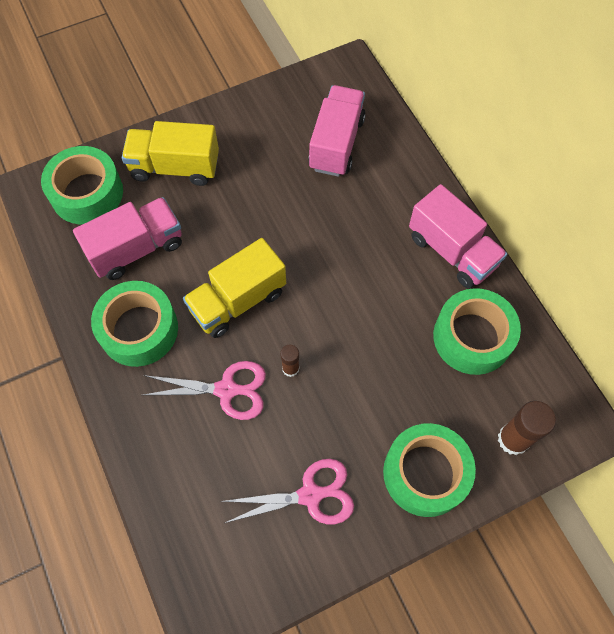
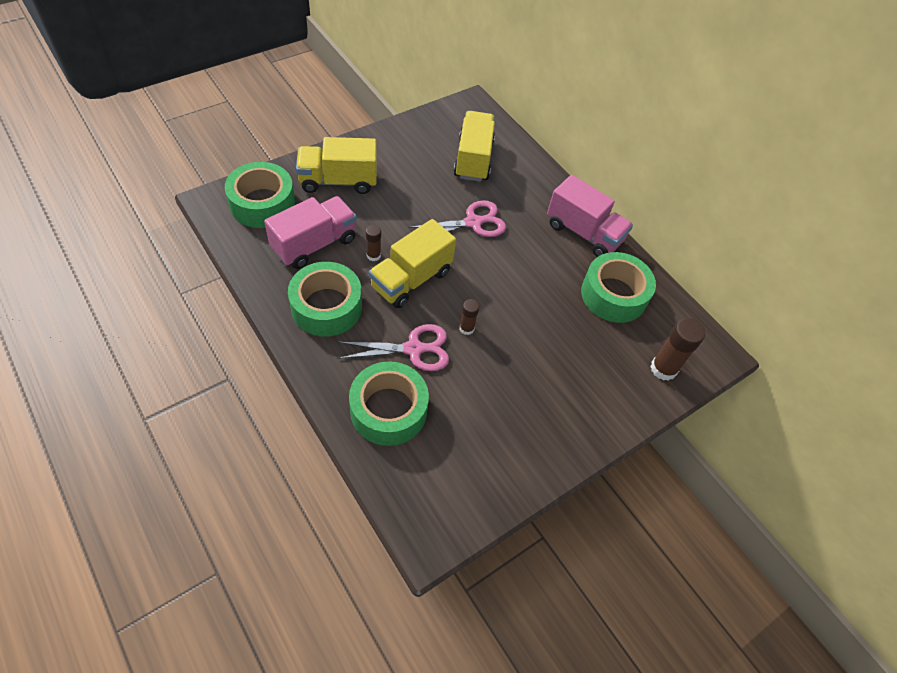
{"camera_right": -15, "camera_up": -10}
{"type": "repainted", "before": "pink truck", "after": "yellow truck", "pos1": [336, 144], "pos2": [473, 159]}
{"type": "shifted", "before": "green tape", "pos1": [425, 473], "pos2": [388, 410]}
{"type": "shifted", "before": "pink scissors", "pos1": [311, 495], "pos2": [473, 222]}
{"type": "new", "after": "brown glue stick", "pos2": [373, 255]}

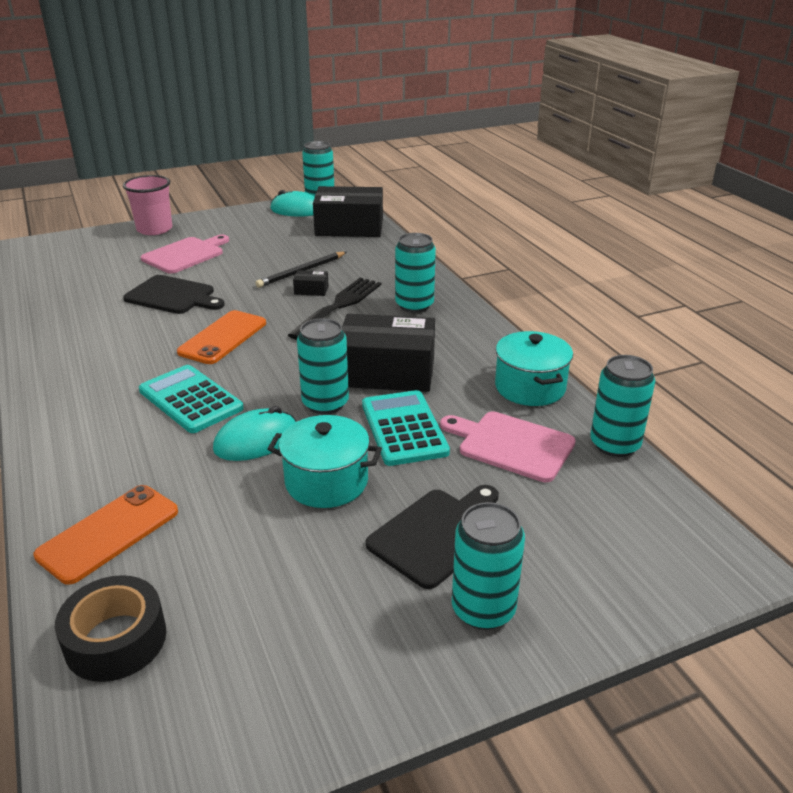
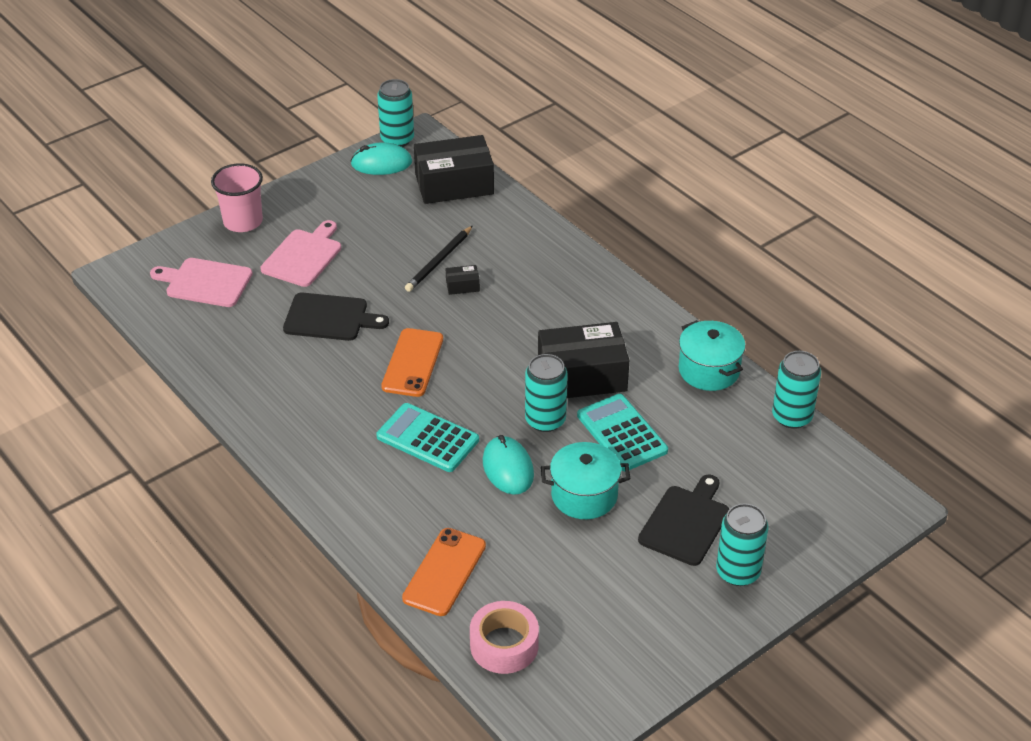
{"camera_right": -15, "camera_up": 10}
{"type": "gone", "before": "turquoise can", "pos1": [414, 305]}
{"type": "gone", "before": "black fork", "pos1": [339, 305]}
{"type": "rotated", "before": "turquoise mouse", "pos1": [256, 440], "pos2": [508, 468], "turn": -60}
{"type": "shifted", "before": "pink cutting board", "pos1": [511, 445], "pos2": [205, 282]}
{"type": "repainted", "before": "black tape", "after": "pink tape", "pos1": [116, 640], "pos2": [504, 645]}

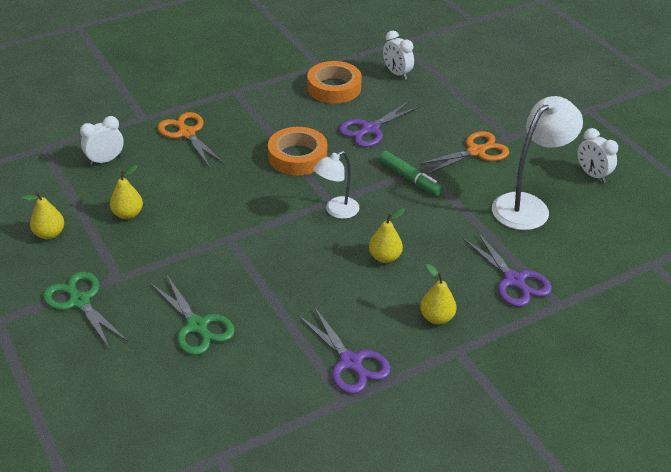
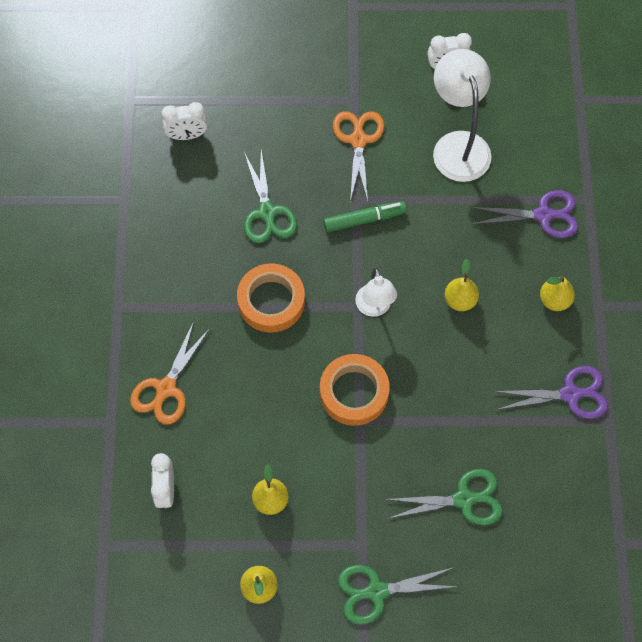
{"camera_right": -60, "camera_up": 25}
{"type": "shifted", "before": "orange tape", "pos1": [334, 88], "pos2": [354, 392]}
{"type": "repainted", "before": "purple scissors", "after": "green scissors", "pos1": [369, 130], "pos2": [267, 213]}
{"type": "rotated", "before": "orange scissors", "pos1": [186, 133], "pos2": [165, 389], "turn": -60}

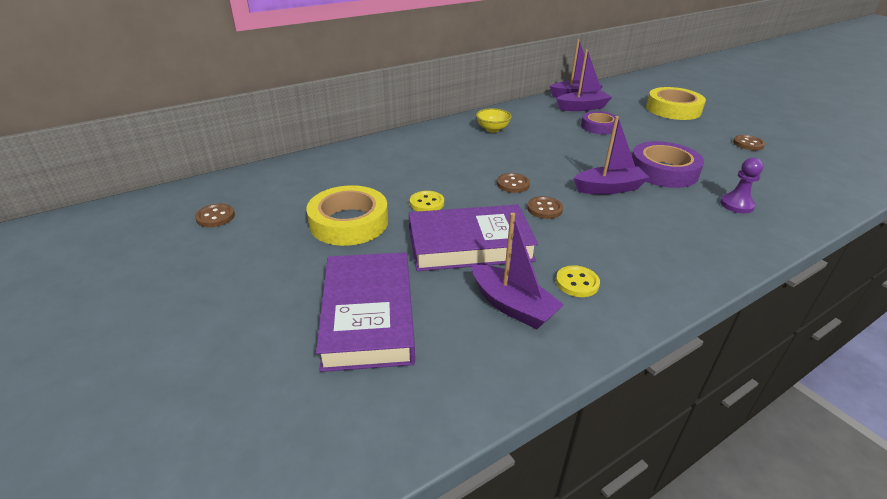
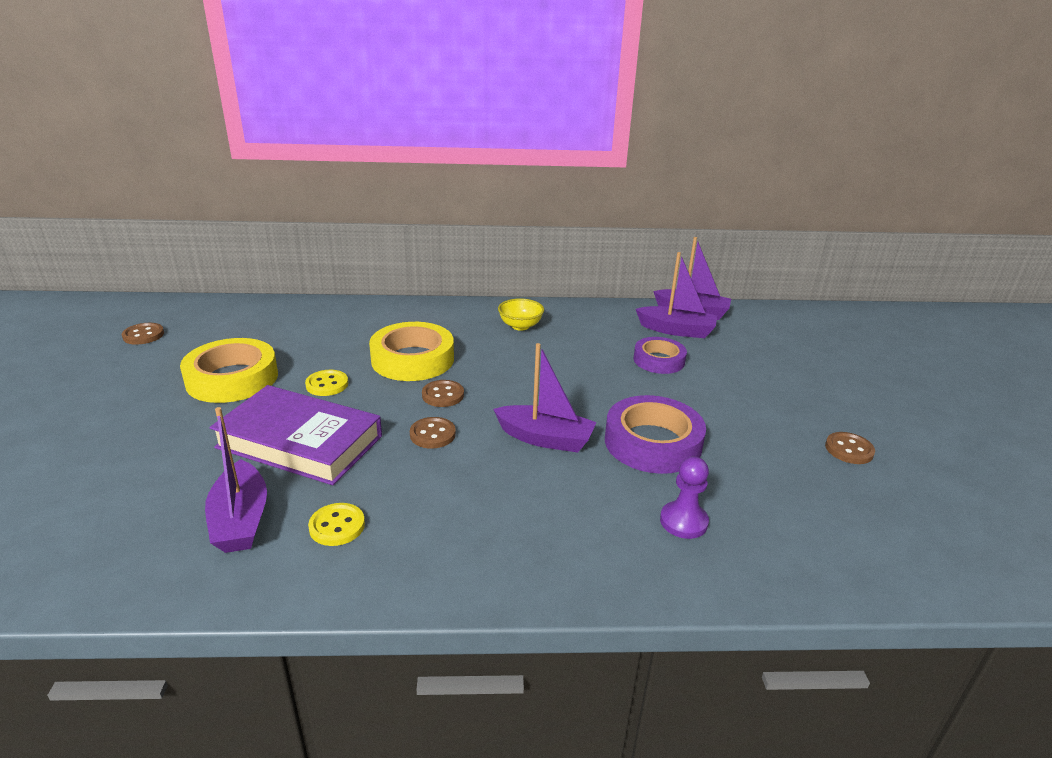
{"camera_right": 30, "camera_up": -5}
{"type": "shifted", "before": "yellow tape", "pos1": [673, 109], "pos2": [412, 359]}
{"type": "gone", "before": "purple book", "pos1": [368, 315]}

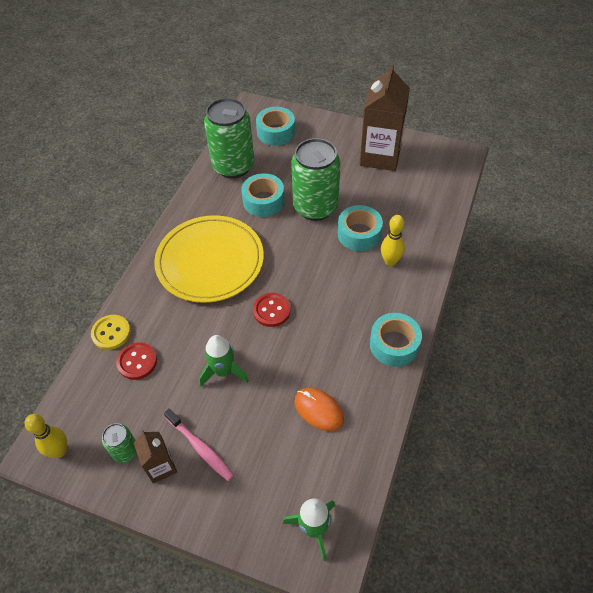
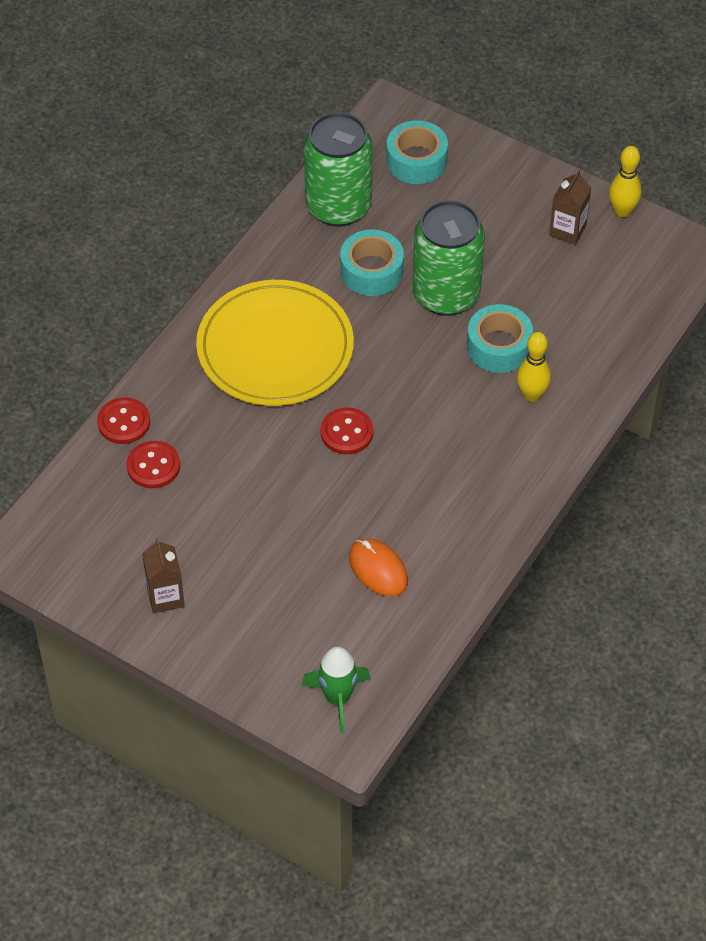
{"camera_right": 10, "camera_up": 0}
{"type": "scaled", "before": "brown carton", "pos1": [380, 156], "pos2": [567, 230], "scale": 0.51}
{"type": "gone", "before": "turquoise tape", "pos1": [394, 344]}
{"type": "repainted", "before": "yellow button", "after": "red button", "pos1": [111, 333], "pos2": [124, 422]}
{"type": "gone", "before": "green rocket", "pos1": [223, 371]}
{"type": "gone", "before": "pink toothbrush", "pos1": [200, 448]}
{"type": "shifted", "before": "yellow bowling pin", "pos1": [60, 451], "pos2": [622, 211]}
{"type": "gone", "before": "green can", "pos1": [125, 451]}

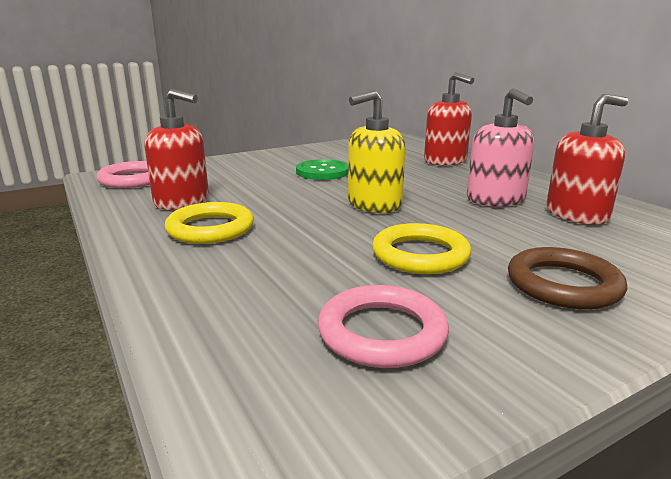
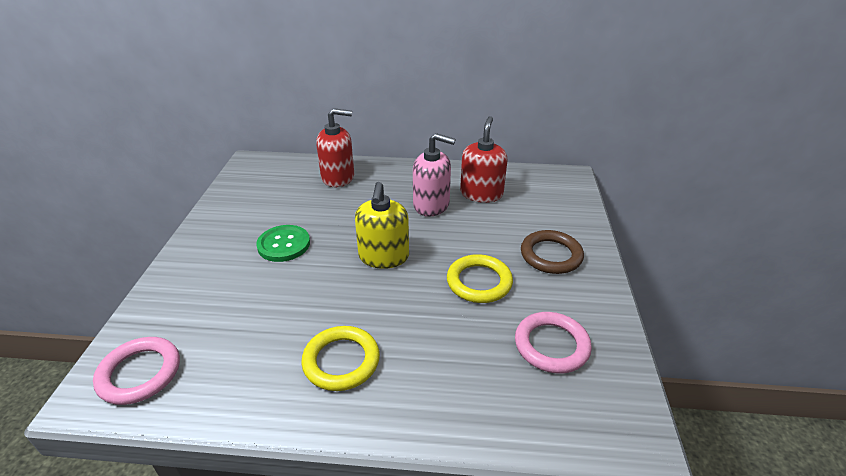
{"camera_right": -55, "camera_up": 15}
{"type": "gone", "before": "red soap dispenser", "pos1": [182, 201]}

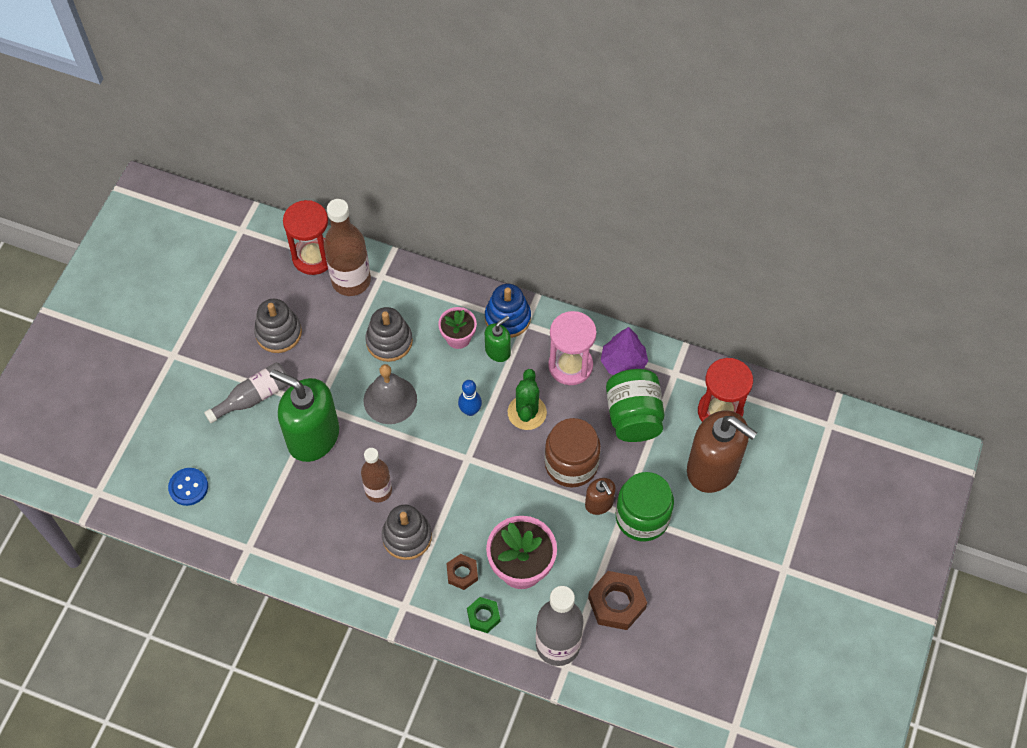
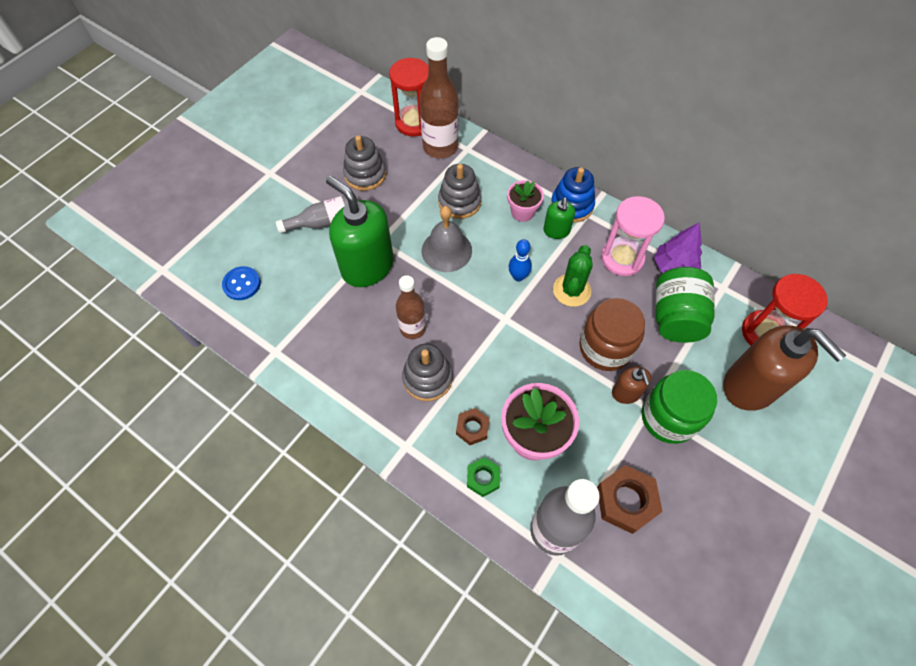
{"camera_right": 15, "camera_up": 0}
{"type": "rotated", "before": "green soap dispenser", "pos1": [498, 351], "pos2": [556, 231], "turn": 120}

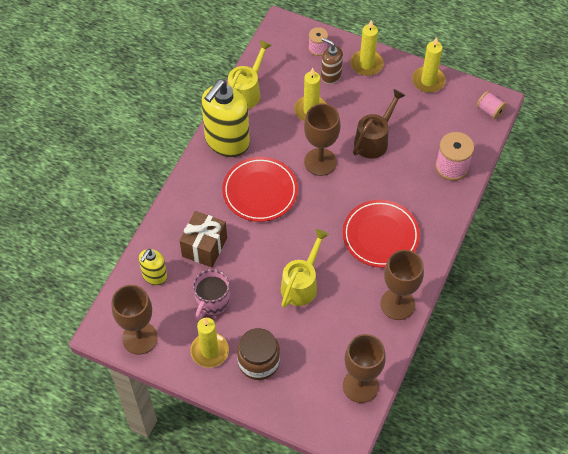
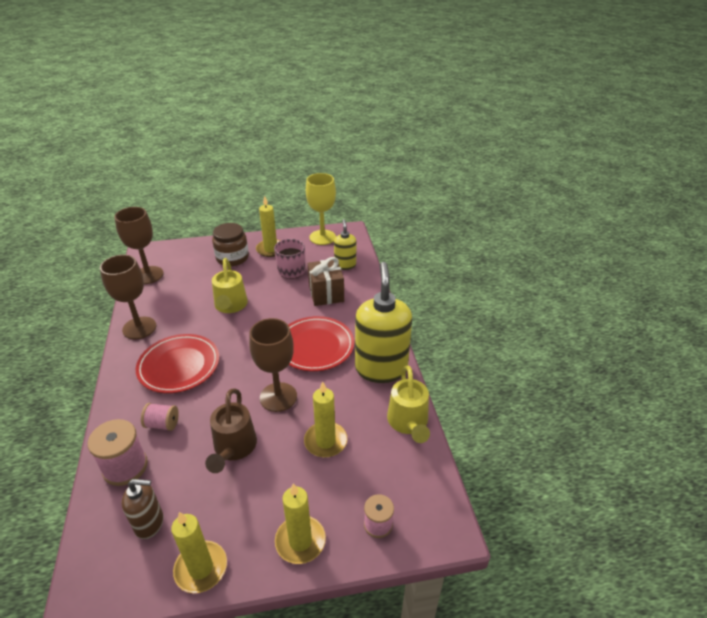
{"camera_right": 145, "camera_up": -20}
{"type": "shifted", "before": "brown soap dispenser", "pos1": [331, 75], "pos2": [149, 523]}
{"type": "shifted", "before": "pink spool", "pos1": [489, 110], "pos2": [162, 424]}
{"type": "repainted", "before": "brown goblet", "after": "yellow goblet", "pos1": [140, 338], "pos2": [322, 237]}

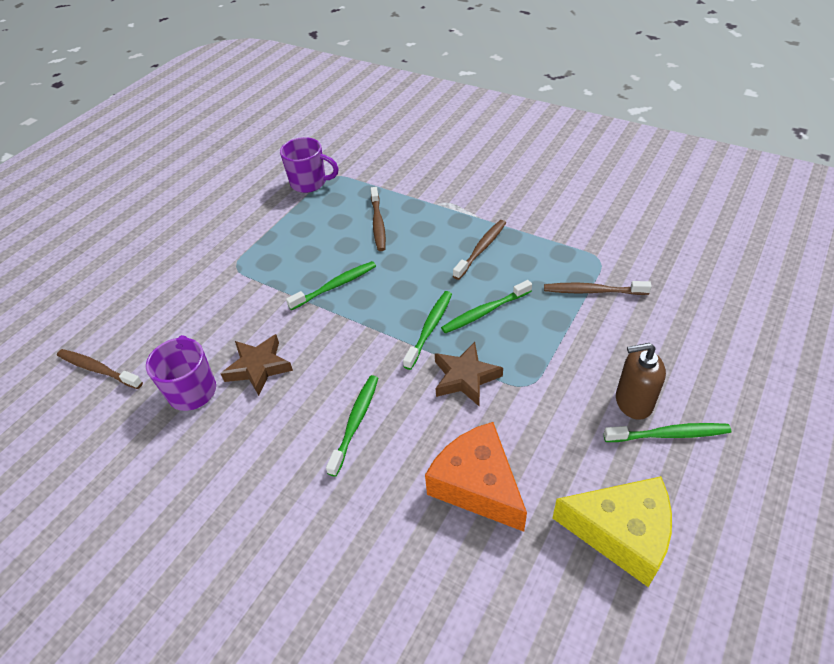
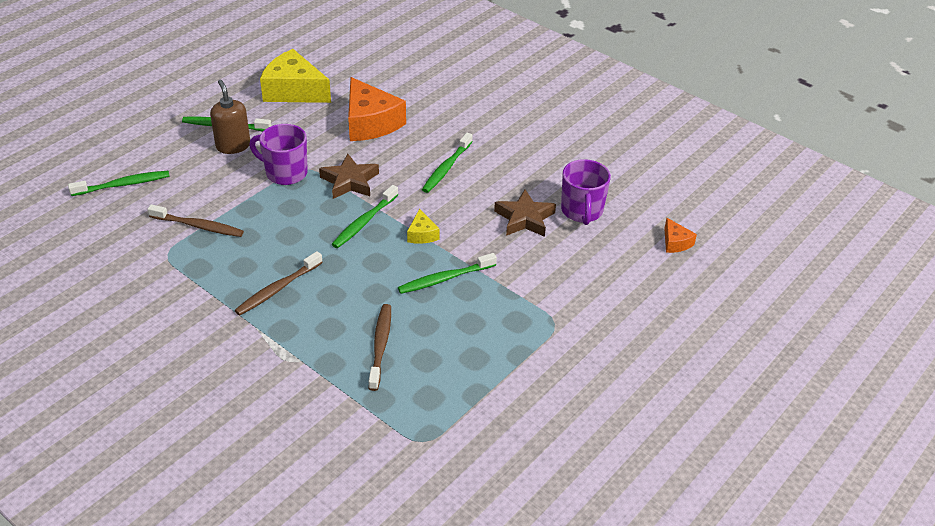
{"camera_right": -175, "camera_up": -5}
{"type": "shifted", "before": "purple mug", "pos1": [309, 183], "pos2": [285, 173]}
{"type": "shifted", "before": "green toothbrush", "pos1": [485, 312], "pos2": [123, 184]}
{"type": "rotated", "before": "brown soap dispenser", "pos1": [633, 402], "pos2": [233, 146], "turn": -120}
{"type": "swapped", "before": "brown toothbrush", "after": "orange cheese", "pos1": [98, 369], "pos2": [675, 242]}
{"type": "new", "after": "yellow cheese", "pos2": [422, 234]}

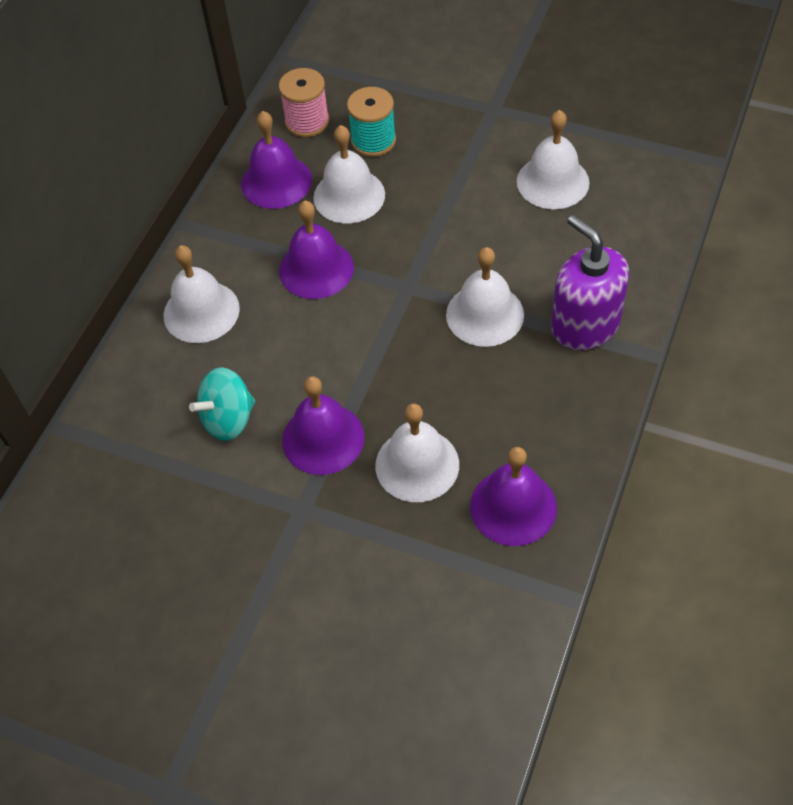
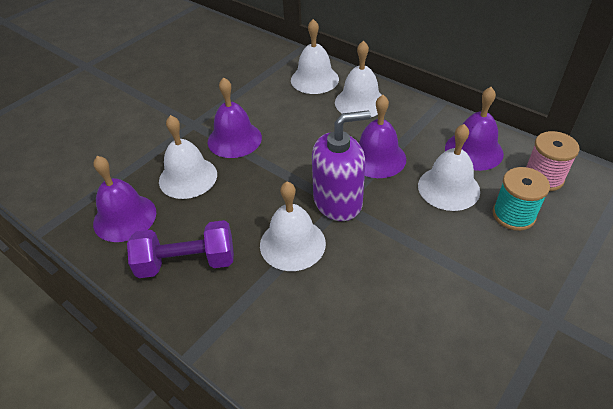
{"camera_right": 105, "camera_up": -10}
{"type": "shifted", "before": "white bell", "pos1": [553, 182], "pos2": [314, 79]}
{"type": "shifted", "before": "purple soap dispenser", "pos1": [585, 325], "pos2": [338, 201]}
{"type": "gone", "before": "turquoise spinning top", "pos1": [228, 419]}
{"type": "new", "after": "purple dumbbell", "pos2": [187, 262]}

